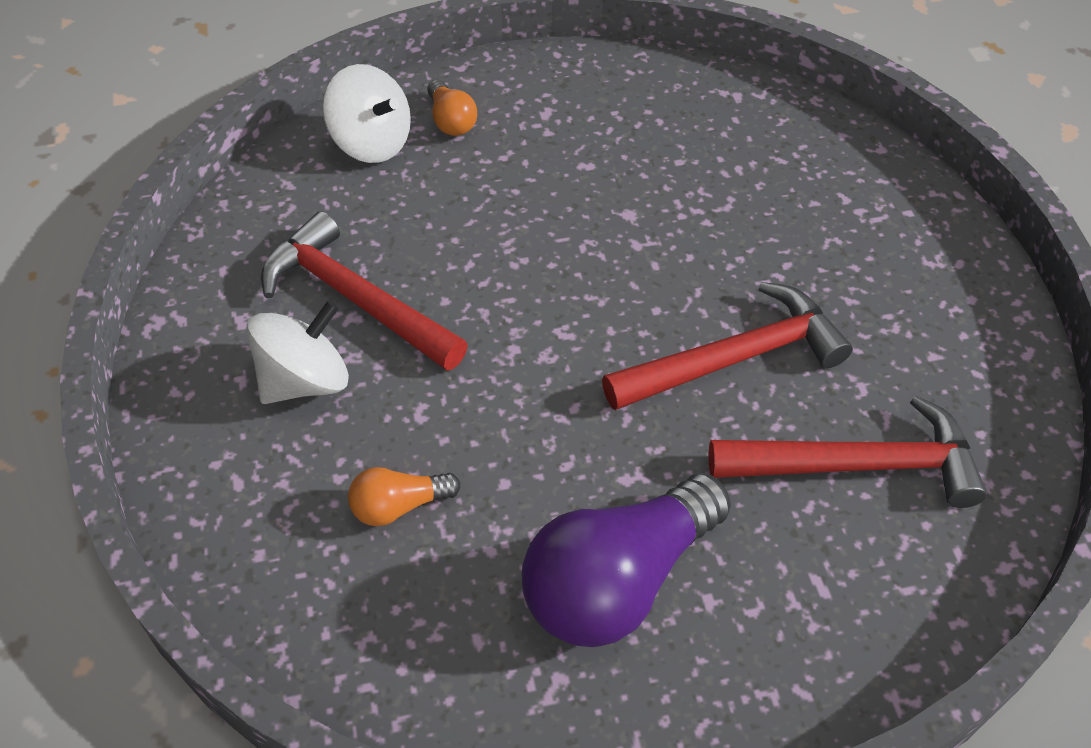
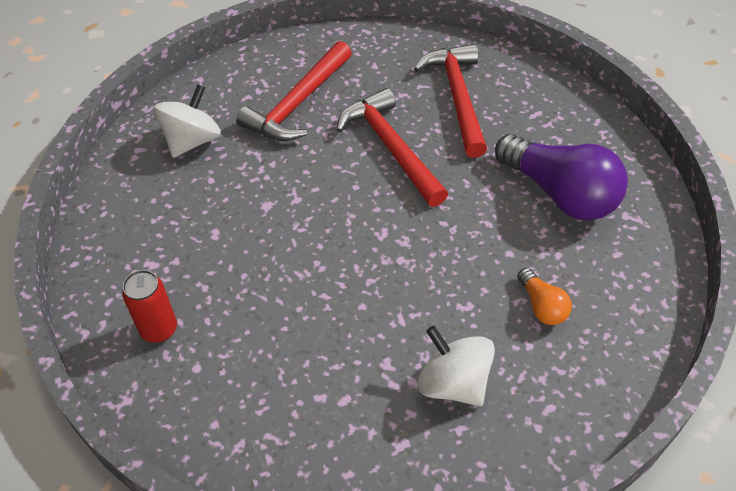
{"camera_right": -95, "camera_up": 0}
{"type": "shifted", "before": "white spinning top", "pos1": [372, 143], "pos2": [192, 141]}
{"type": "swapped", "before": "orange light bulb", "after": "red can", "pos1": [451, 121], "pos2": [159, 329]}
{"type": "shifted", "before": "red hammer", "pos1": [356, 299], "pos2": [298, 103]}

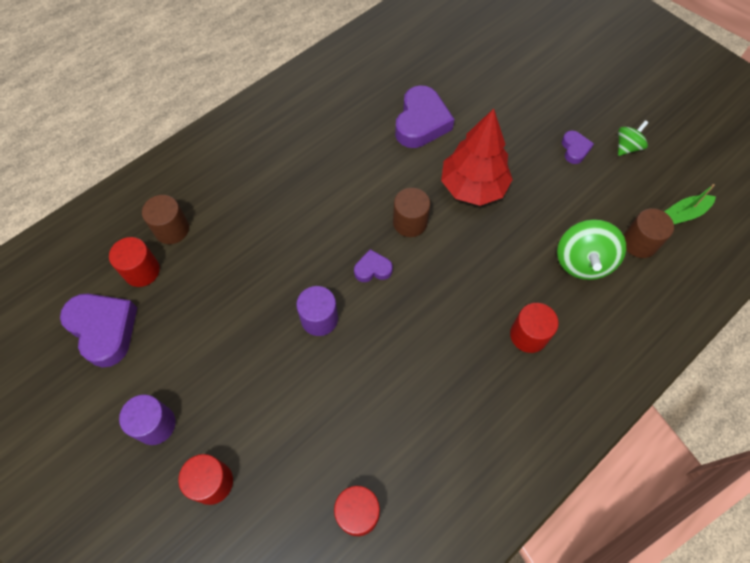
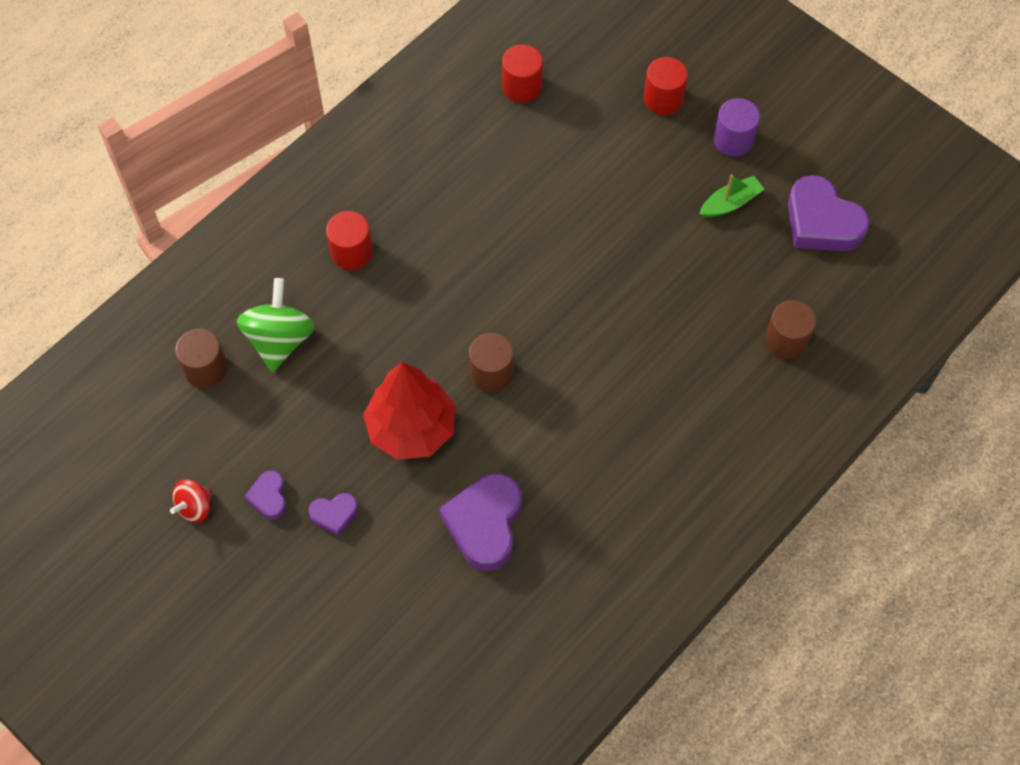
{"camera_right": 175, "camera_up": 0}
{"type": "repainted", "before": "green spinning top", "after": "red spinning top", "pos1": [627, 147], "pos2": [195, 507]}
{"type": "shifted", "before": "green boat", "pos1": [684, 214], "pos2": [730, 203]}
{"type": "gone", "before": "red cylinder", "pos1": [142, 271]}
{"type": "shifted", "before": "purple heart", "pos1": [372, 269], "pos2": [334, 514]}
{"type": "gone", "before": "purple cylinder", "pos1": [319, 319]}

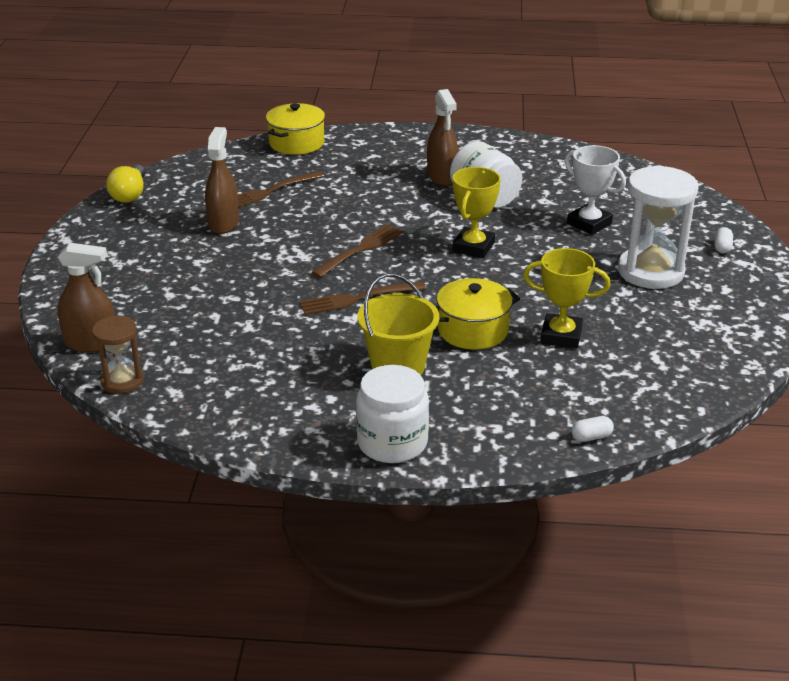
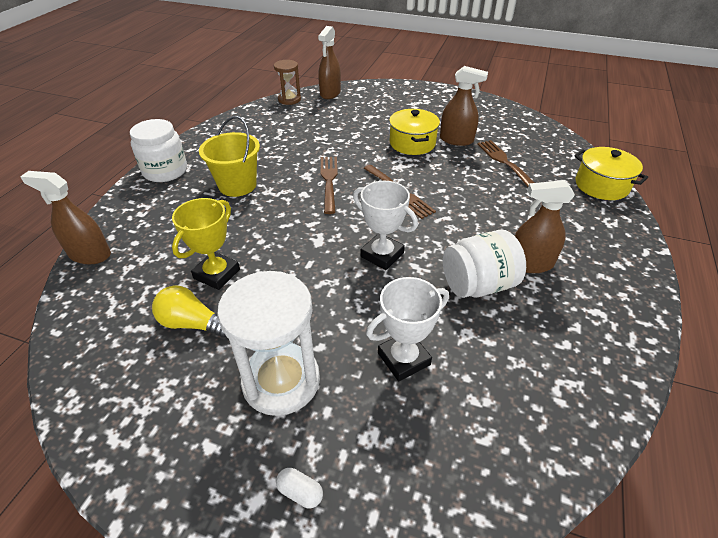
{"camera_right": 105, "camera_up": 10}
{"type": "shifted", "before": "yellow light bulb", "pos1": [130, 194], "pos2": [193, 324]}
{"type": "repainted", "before": "yellow trophy", "after": "white trophy", "pos1": [473, 247], "pos2": [382, 255]}
{"type": "shifted", "before": "yellow pot", "pos1": [473, 330], "pos2": [412, 143]}
{"type": "swapped", "before": "white capsule", "after": "brown spray bottle", "pos1": [591, 437], "pos2": [90, 254]}

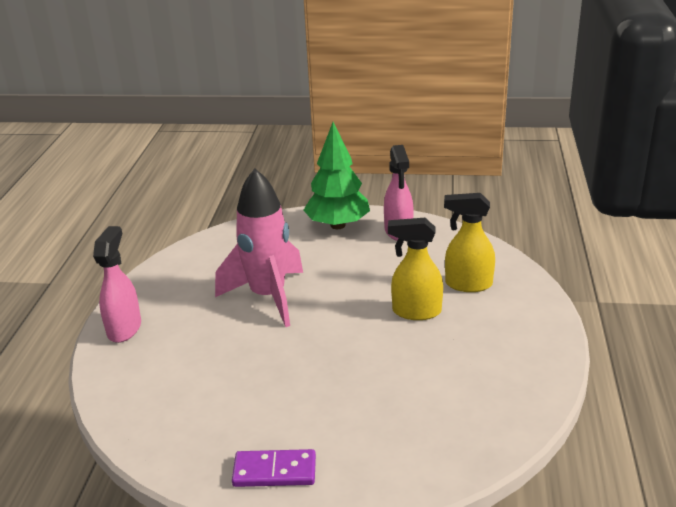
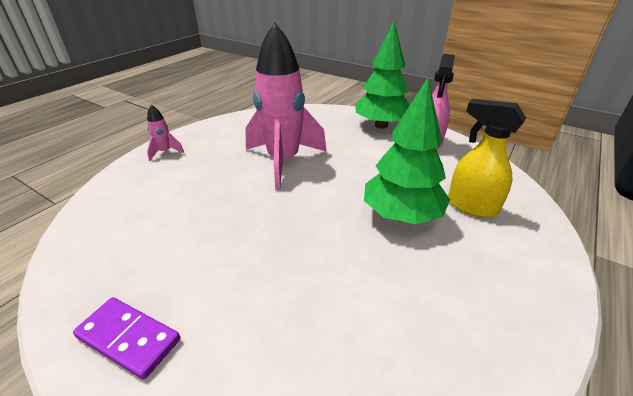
{"camera_right": 25, "camera_up": 5}
{"type": "swapped", "before": "yellow spray bottle", "after": "green tree", "pos1": [416, 312], "pos2": [401, 215]}
{"type": "swapped", "before": "pink spray bottle", "after": "pink rocket", "pos1": [124, 328], "pos2": [165, 152]}

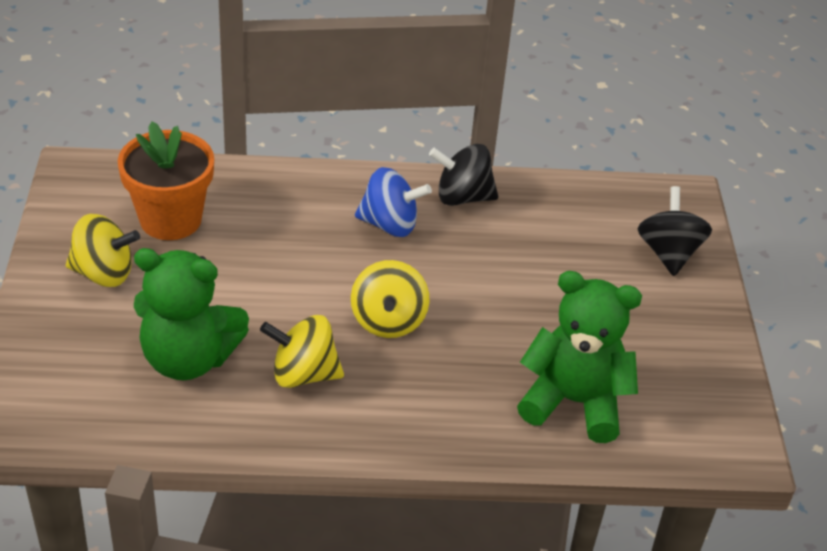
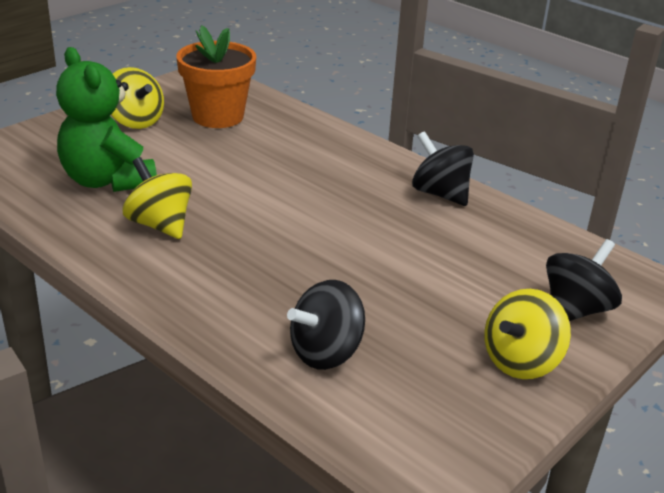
{"camera_right": 45, "camera_up": -10}
{"type": "gone", "before": "blue spinning top", "pos1": [390, 224]}
{"type": "shifted", "before": "yellow spinning top", "pos1": [388, 321], "pos2": [521, 361]}
{"type": "swapped", "before": "green teddy bear", "after": "black spinning top", "pos1": [574, 402], "pos2": [326, 353]}

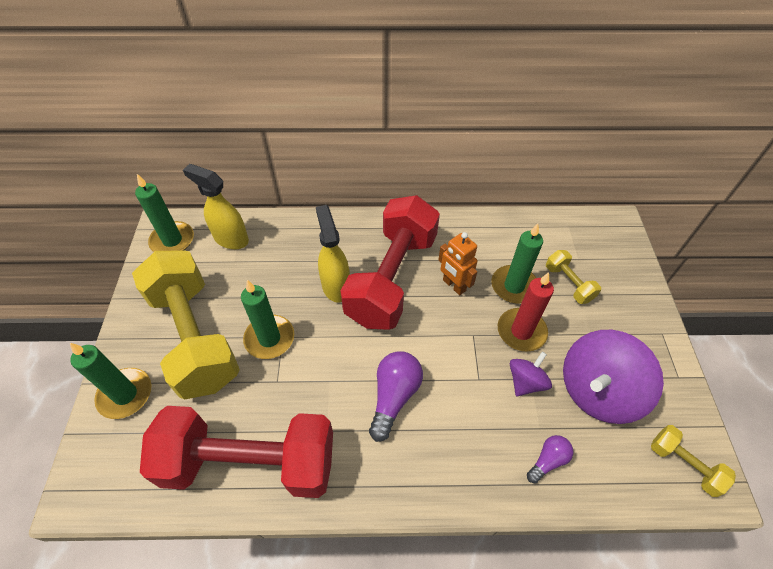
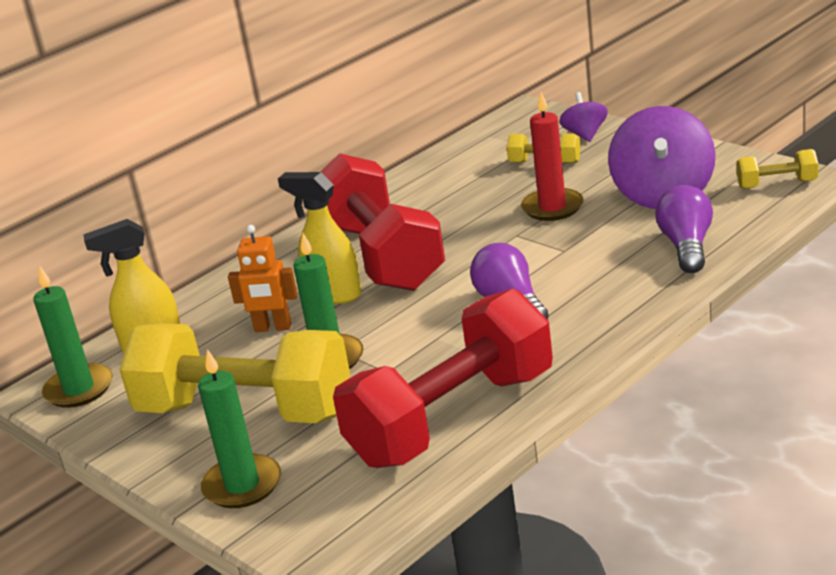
{"camera_right": -40, "camera_up": -25}
{"type": "gone", "before": "green candle", "pos1": [514, 286]}
{"type": "shifted", "before": "orange robot", "pos1": [454, 285], "pos2": [273, 328]}
{"type": "shifted", "before": "purple spinning top", "pos1": [526, 382], "pos2": [585, 134]}
{"type": "scaled", "before": "purple light bulb", "pos1": [548, 460], "pos2": [686, 246], "scale": 1.7}

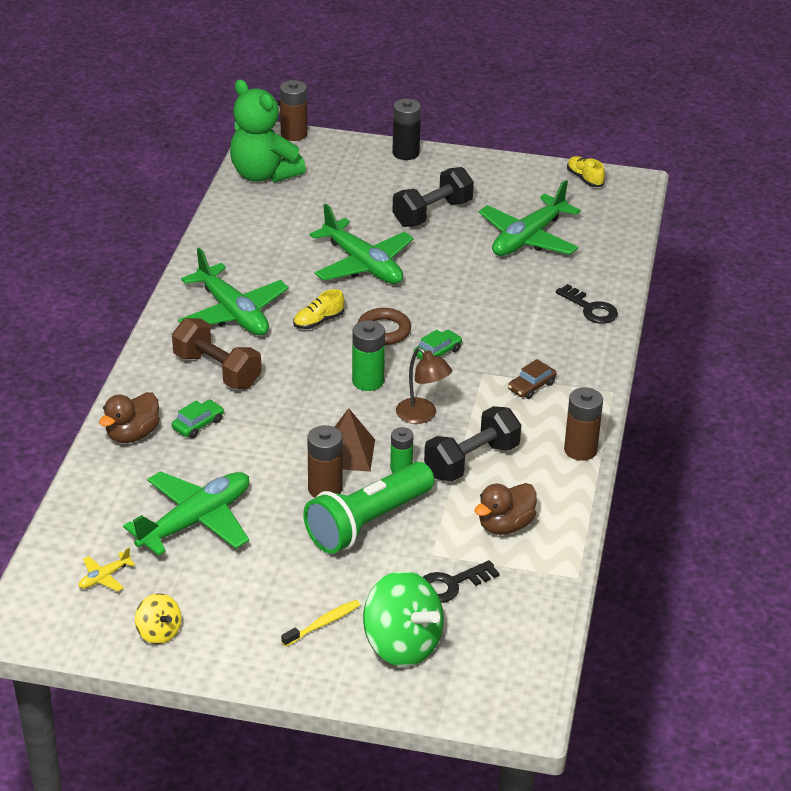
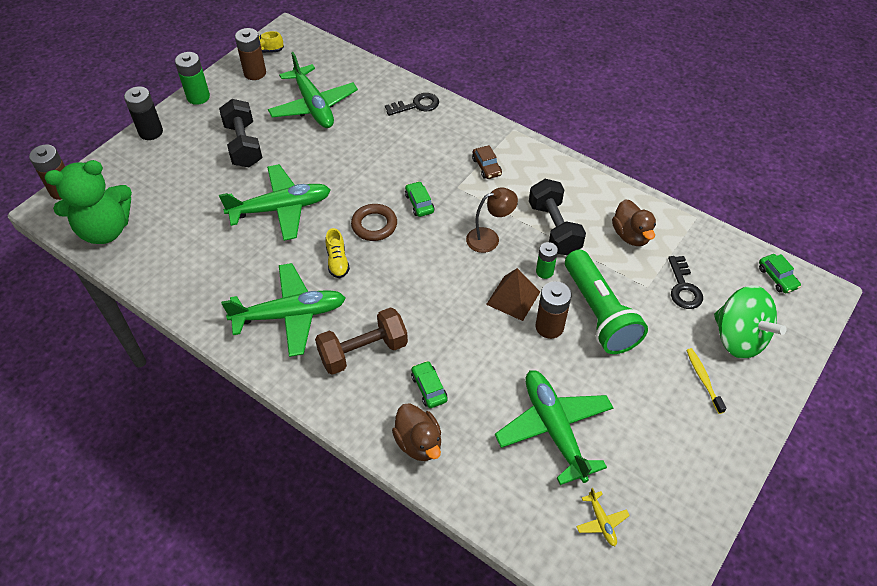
{"camera_right": -65, "camera_up": 15}
{"type": "shifted", "before": "green battery", "pos1": [368, 381], "pos2": [198, 97]}
{"type": "shifted", "before": "brown battery", "pos1": [580, 450], "pos2": [255, 73]}
{"type": "rotated", "before": "green spinning top", "pos1": [402, 645], "pos2": [738, 338], "turn": 75}
{"type": "gone", "before": "yellow spinning top", "pos1": [159, 632]}
{"type": "new", "after": "green car", "pos2": [777, 277]}

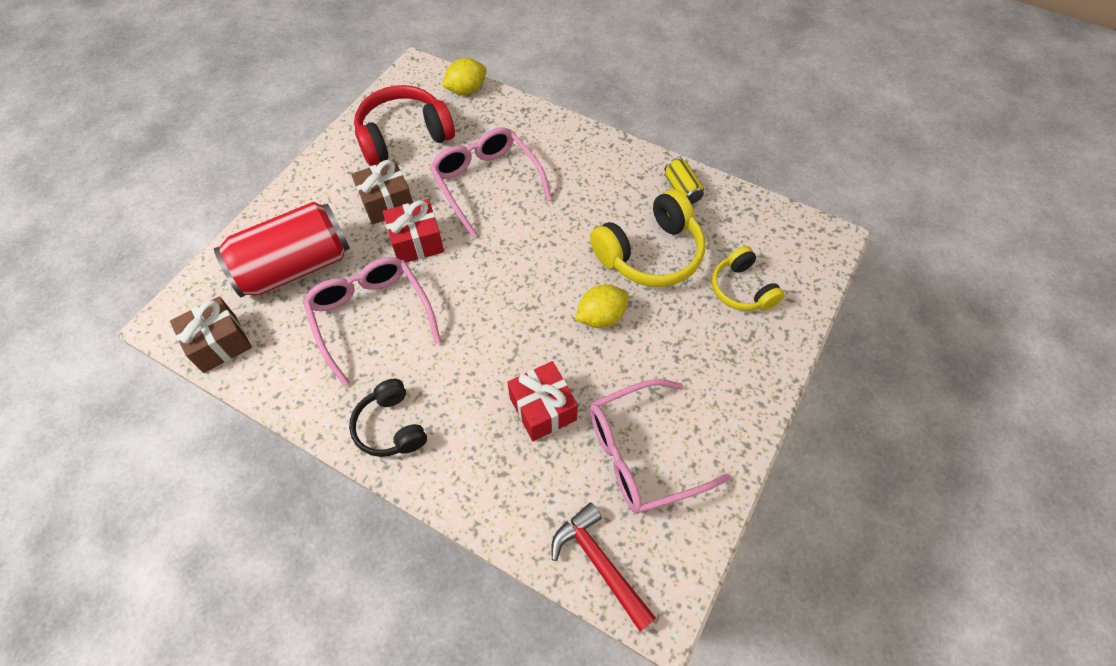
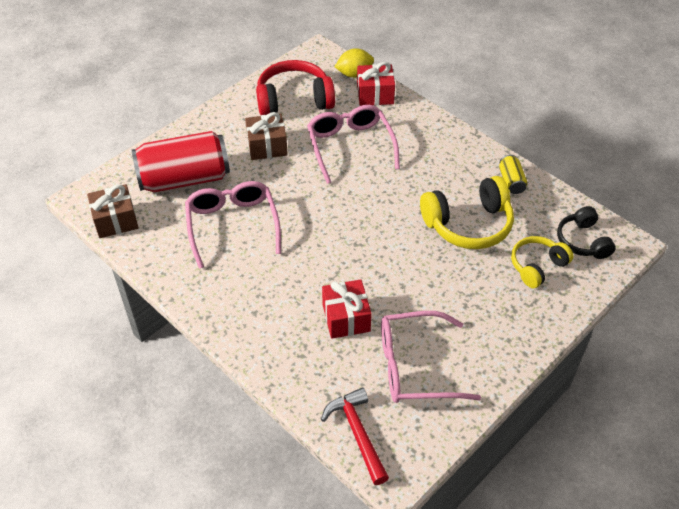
{"camera_right": 15, "camera_up": -10}
{"type": "shifted", "before": "red gift", "pos1": [416, 242], "pos2": [375, 94]}
{"type": "rotated", "before": "yellow headphones", "pos1": [742, 289], "pos2": [537, 266], "turn": 60}
{"type": "gone", "before": "yellow lemon", "pos1": [601, 317]}
{"type": "shifted", "before": "black headphones", "pos1": [391, 426], "pos2": [582, 241]}

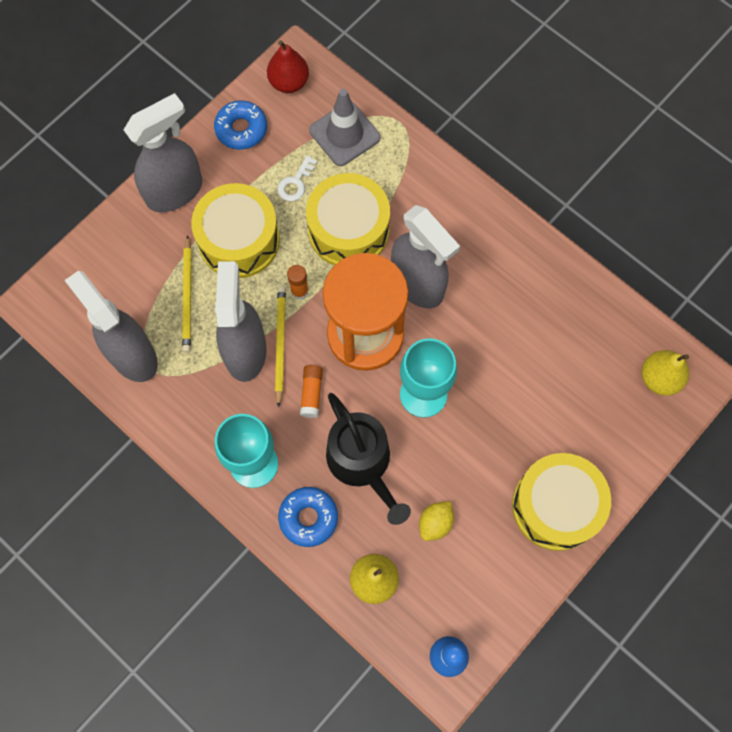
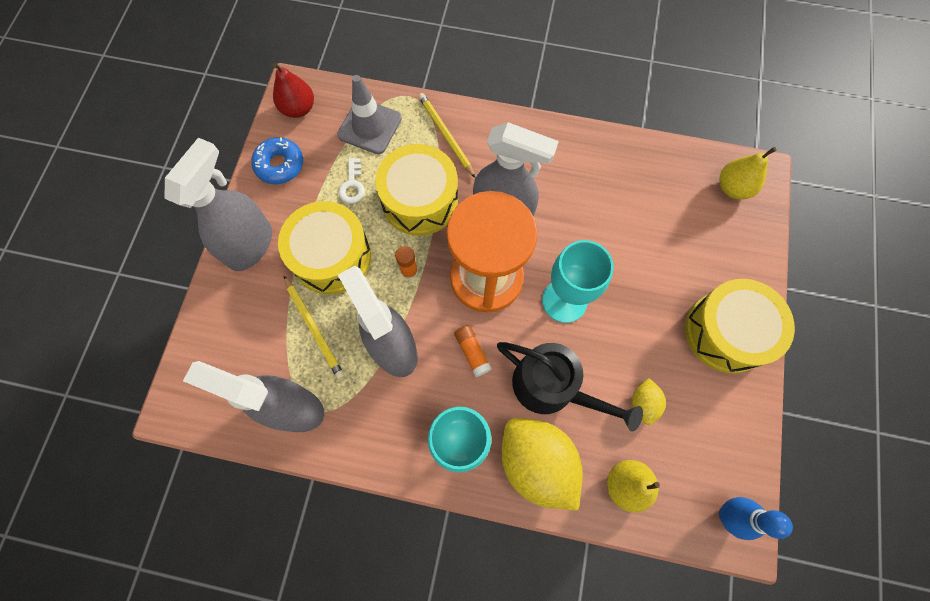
{"camera_right": -30, "camera_up": 0}
{"type": "shifted", "before": "yellow pencil", "pos1": [280, 345], "pos2": [446, 135]}
{"type": "swapped", "before": "blue donut", "after": "yellow lemon", "pos1": [308, 518], "pos2": [536, 463]}

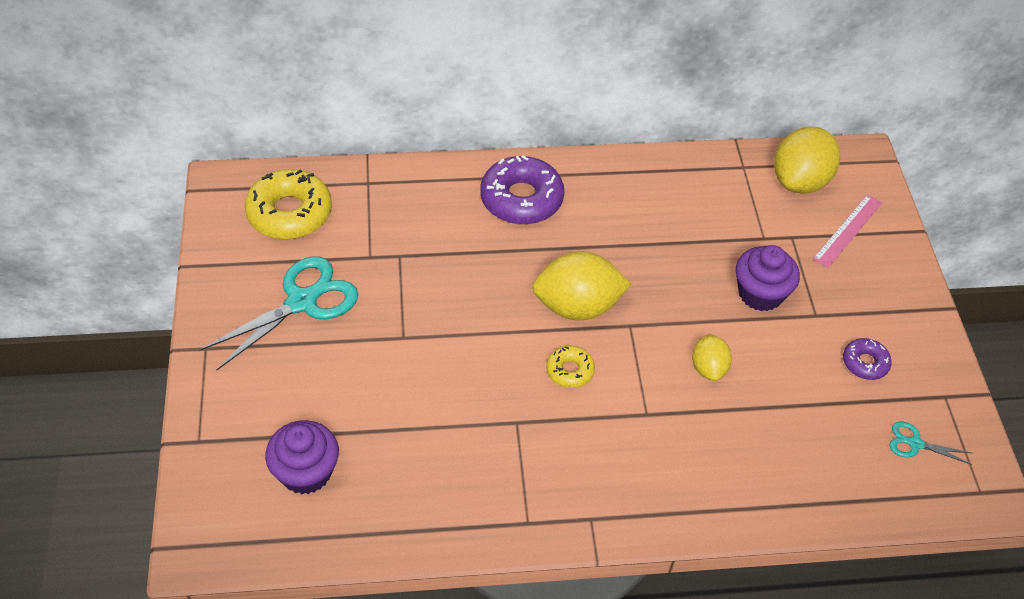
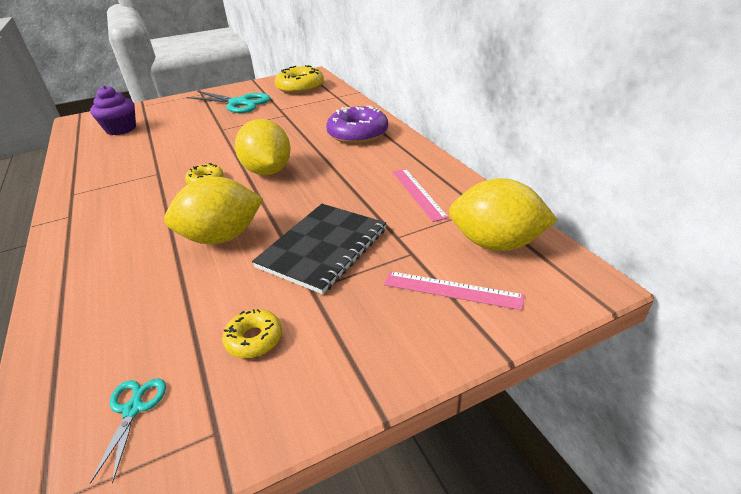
{"camera_right": 75, "camera_up": -15}
{"type": "swapped", "before": "purple cupcake", "after": "black notebook", "pos1": [760, 293], "pos2": [323, 248]}
{"type": "scaled", "before": "yellow lemon", "pos1": [708, 368], "pos2": [222, 237], "scale": 1.8}
{"type": "repainted", "before": "purple donut", "after": "yellow donut", "pos1": [865, 363], "pos2": [254, 339]}
{"type": "new", "after": "pink ruler", "pos2": [418, 193]}

